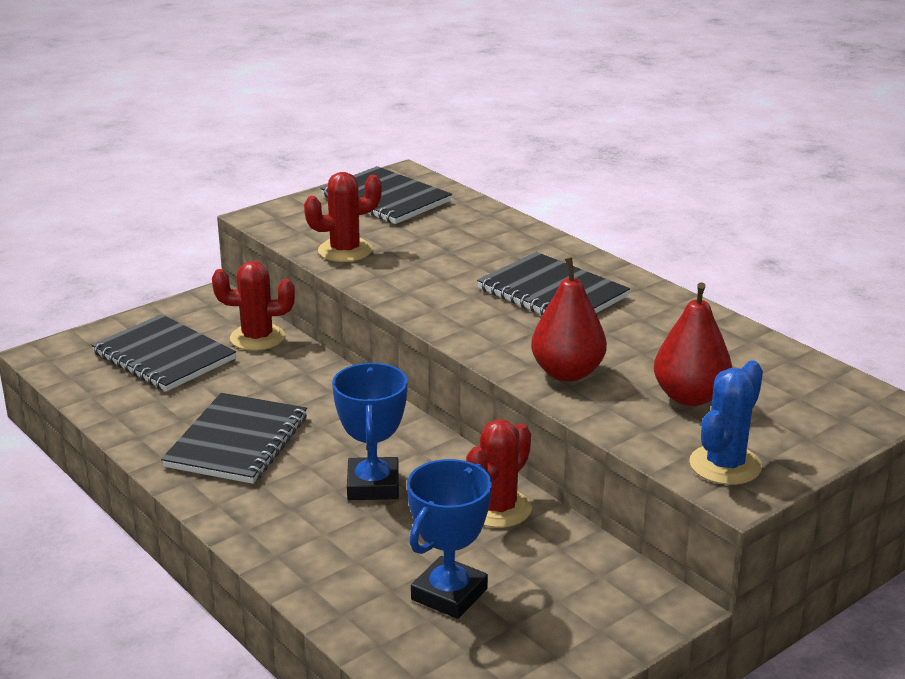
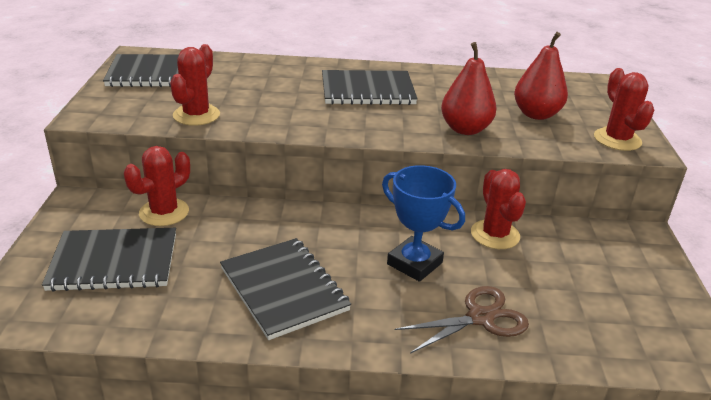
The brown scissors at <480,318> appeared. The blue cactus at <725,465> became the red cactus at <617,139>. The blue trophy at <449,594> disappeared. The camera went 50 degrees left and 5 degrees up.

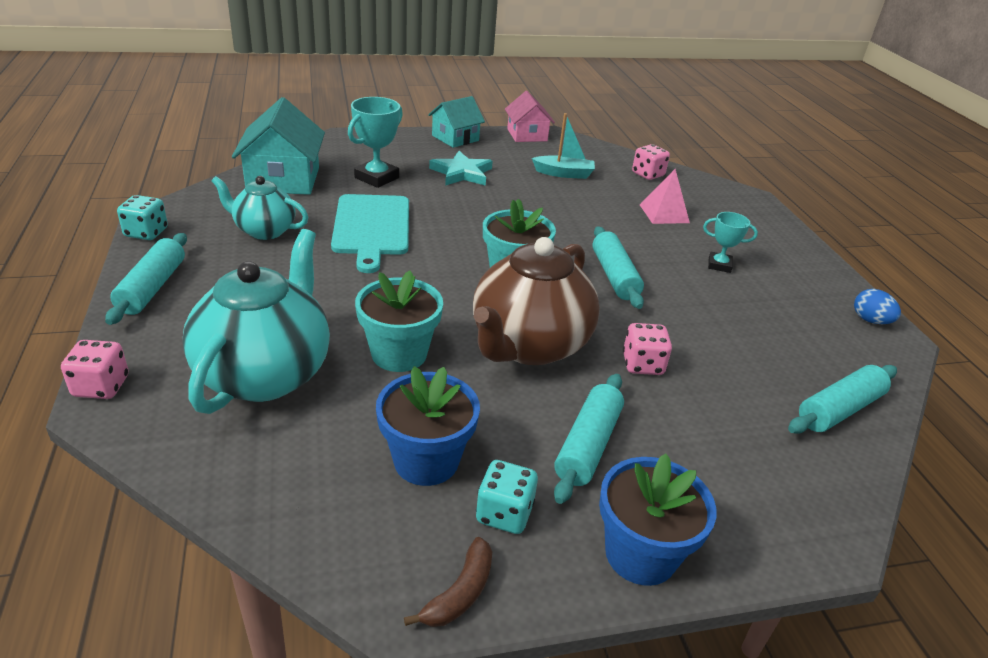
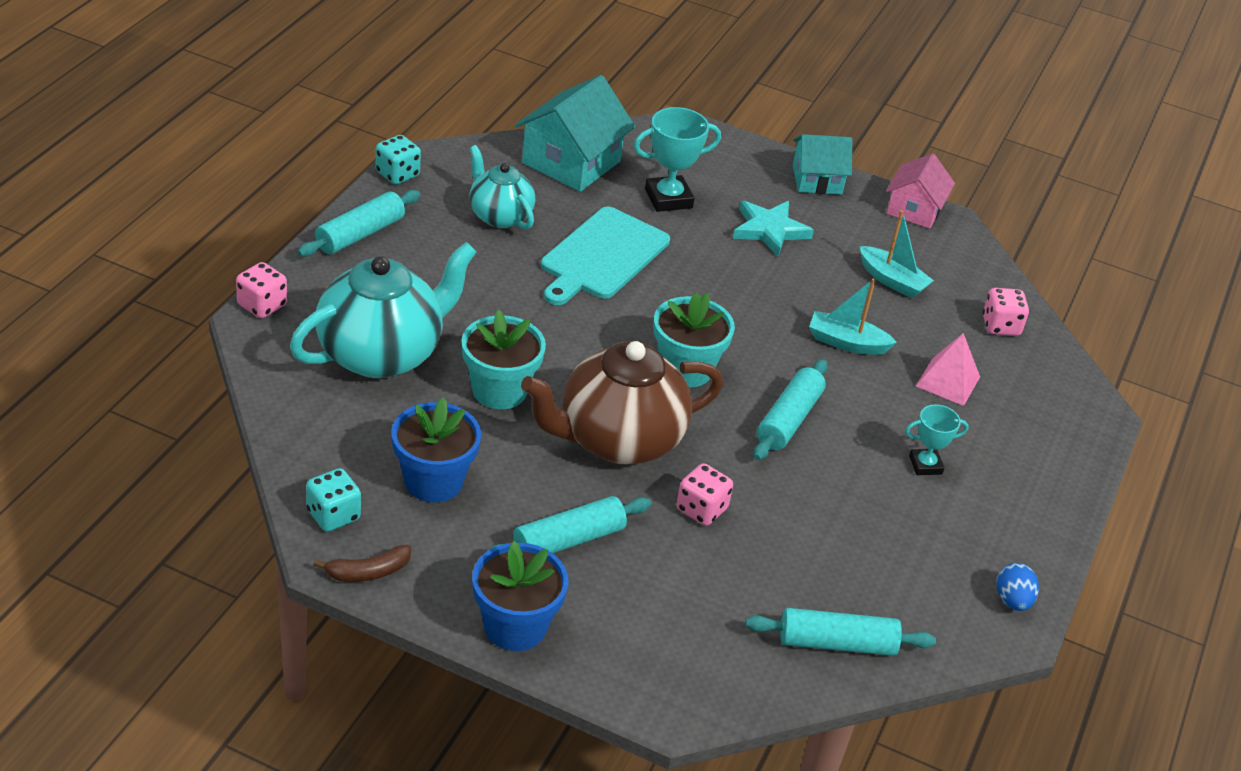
The turquoise dice moved from <504,513> to <333,515>. The turquoise boat at <846,343> appeared. The turquoise trophy at <719,265> turned 60 degrees counterclockwise. The camera went 35 degrees right and 5 degrees up.

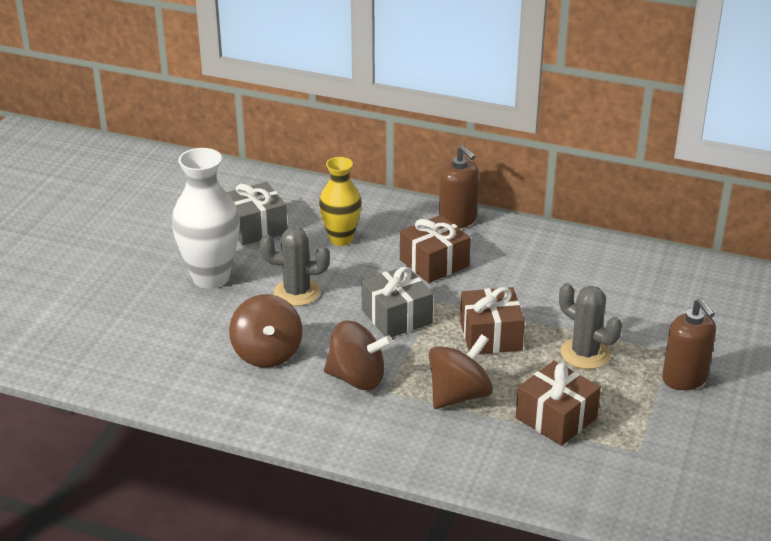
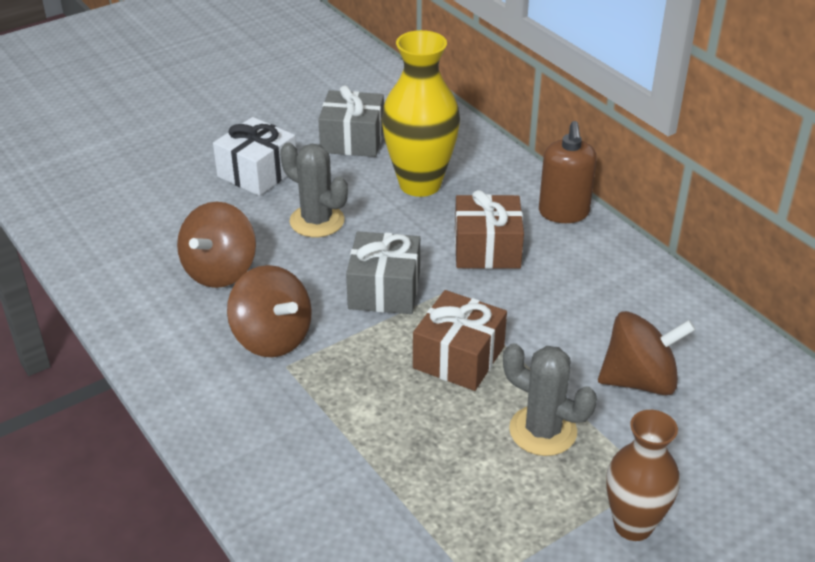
The white vase at <211,277> was replaced by the white gift at <257,172>. The yellow vase at <341,239> changed to 1.51 times the size. The grey cactus at <585,354> turned 45 degrees counterclockwise. The brown spinning top moved from <459,395> to <639,380>. The brown soap dispenser at <684,379> was replaced by the brown vase at <633,525>. The brown gift at <556,418> disappeared. The camera went 35 degrees right and 5 degrees up.

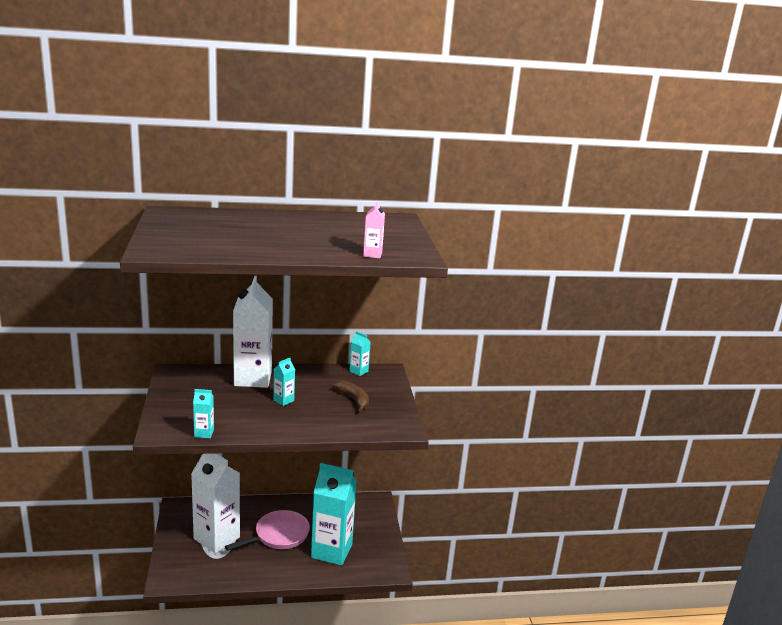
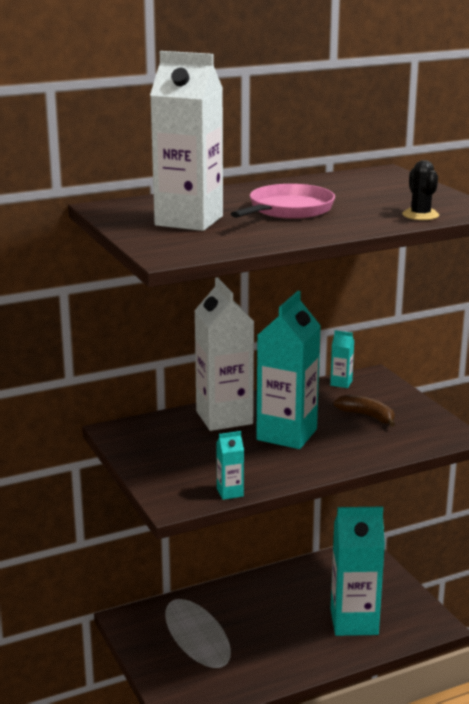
The white carton moved from <216,538> to <189,221>. The pink pan moved from <279,535> to <288,210>. The turquoise carton at <283,400> changed to 2.36 times the size. The pink carton at <372,254> was replaced by the black cactus at <420,215>. The camera went 15 degrees left and 0 degrees up.

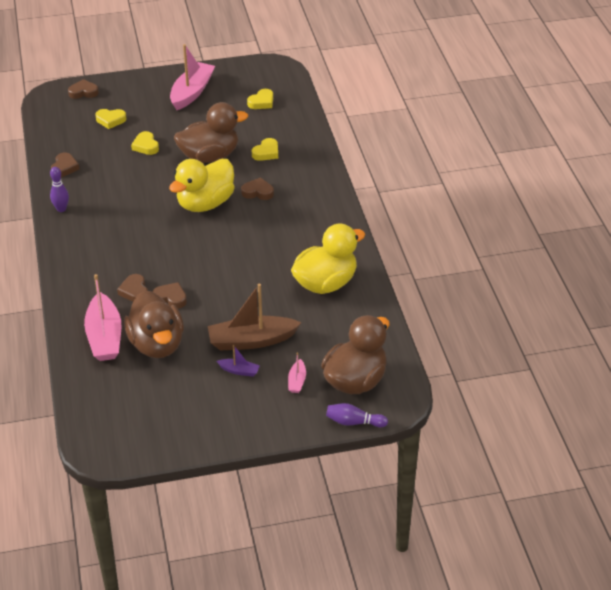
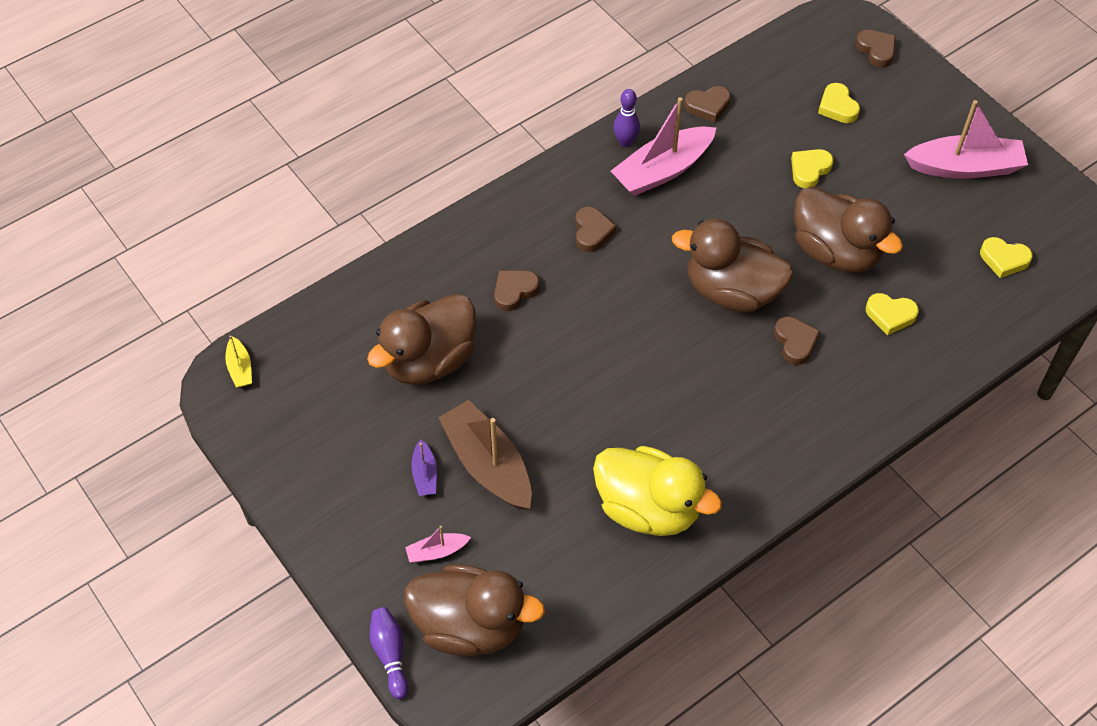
The yellow boat at <240,368> appeared. The brown heart moved from <171,298> to <592,232>. The pink boat moved from <104,337> to <662,170>. The yellow duck at <205,203> became the brown duck at <731,291>. The camera went 65 degrees right and 15 degrees up.

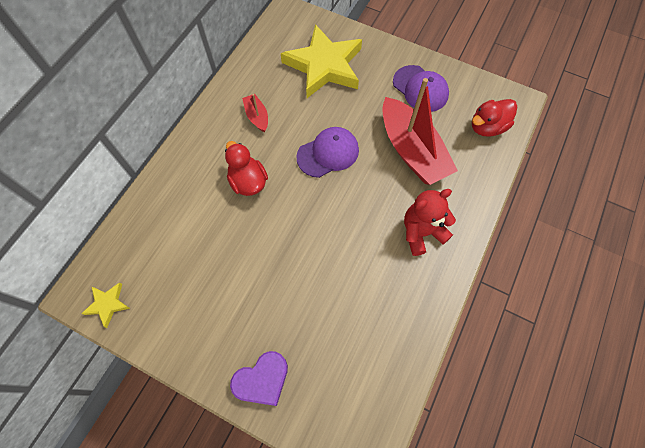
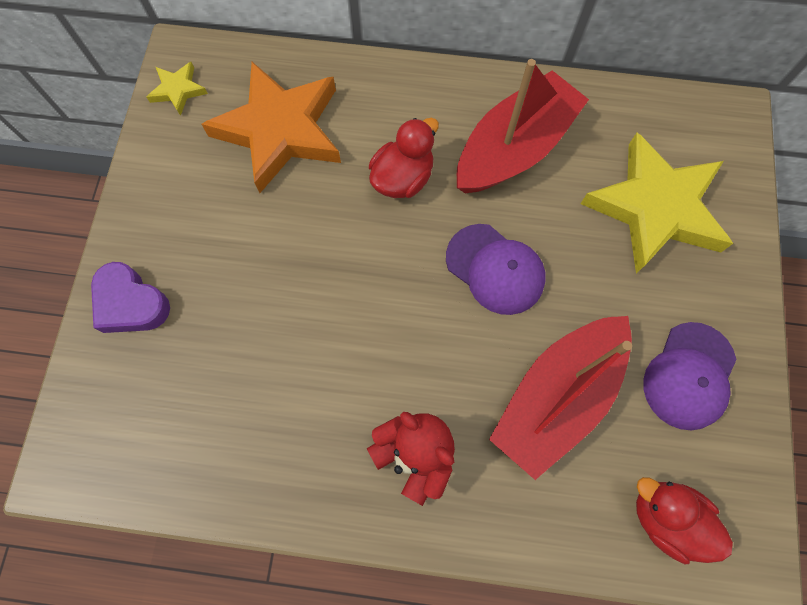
The orange star at <280,130> appeared. The red boat at <257,116> changed to 2.23 times the size. The camera went 70 degrees right and 5 degrees up.

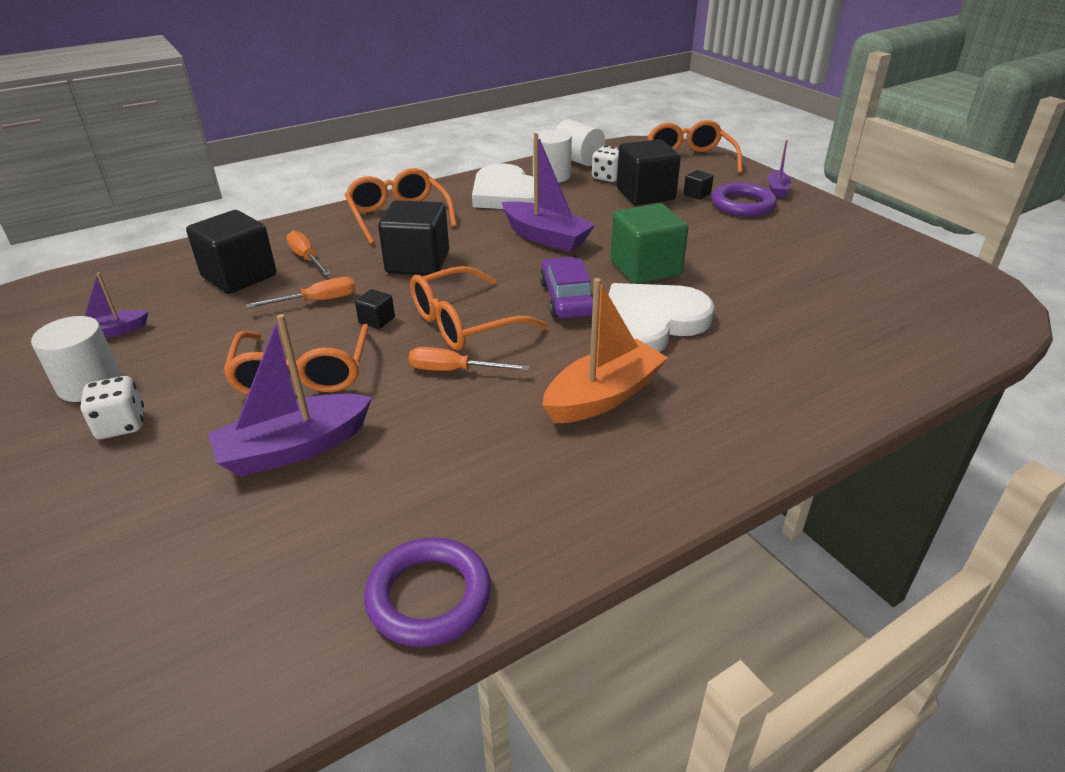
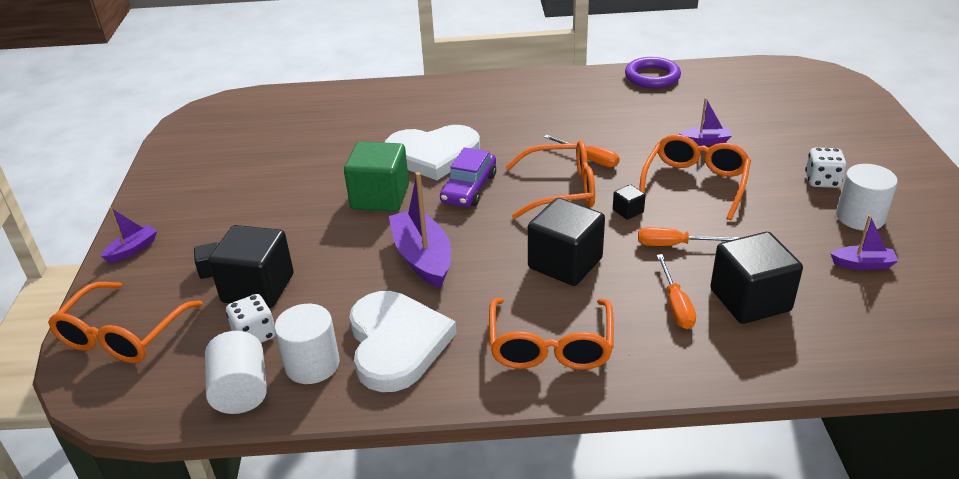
The purple boat at <294,448> changed to 0.53 times the size. The orange boat at <603,396> disappeared. The purple ring at <742,205> disappeared. The camera went 150 degrees left and 0 degrees up.

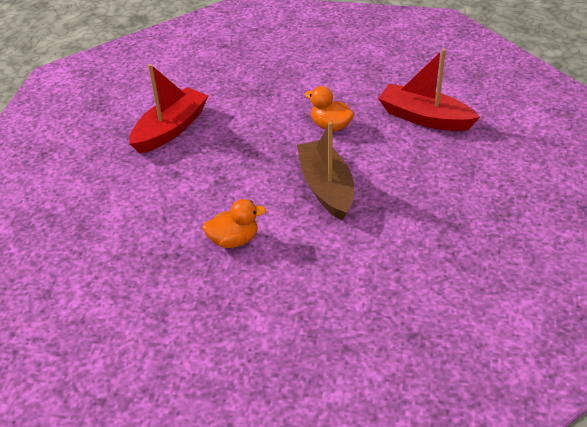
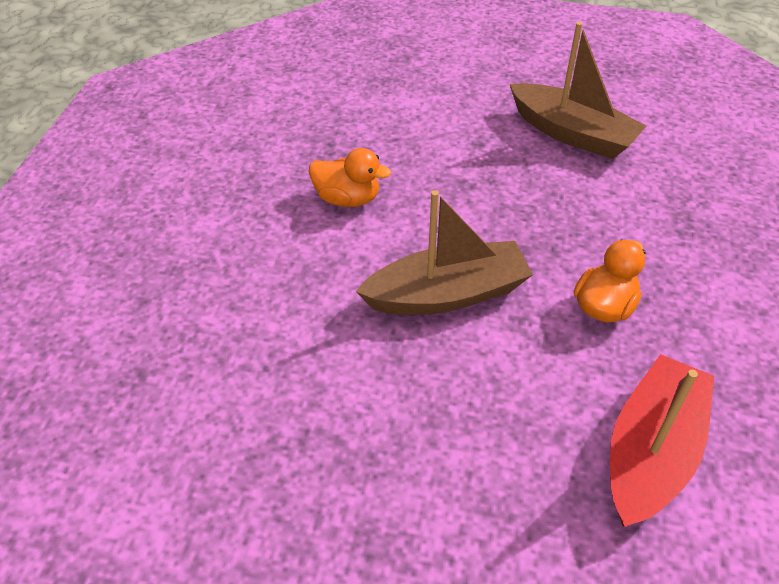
The orange duck at <234,240> turned 60 degrees counterclockwise. The red boat at <170,129> became the brown boat at <572,133>. The camera went 90 degrees right and 5 degrees up.

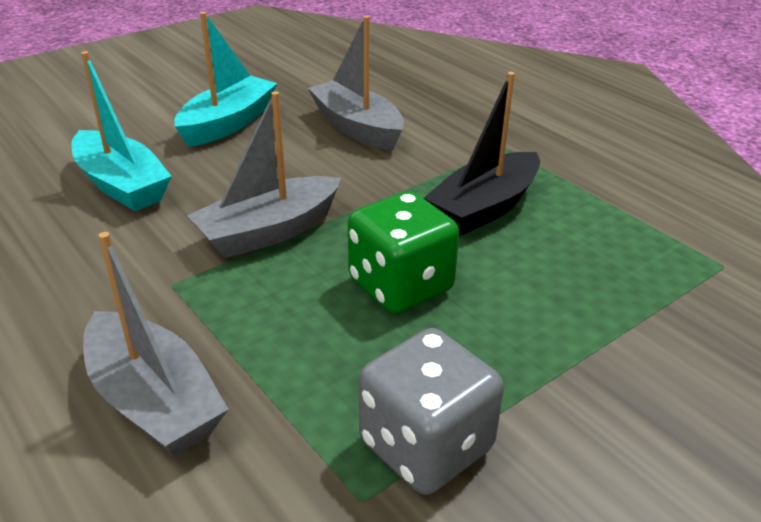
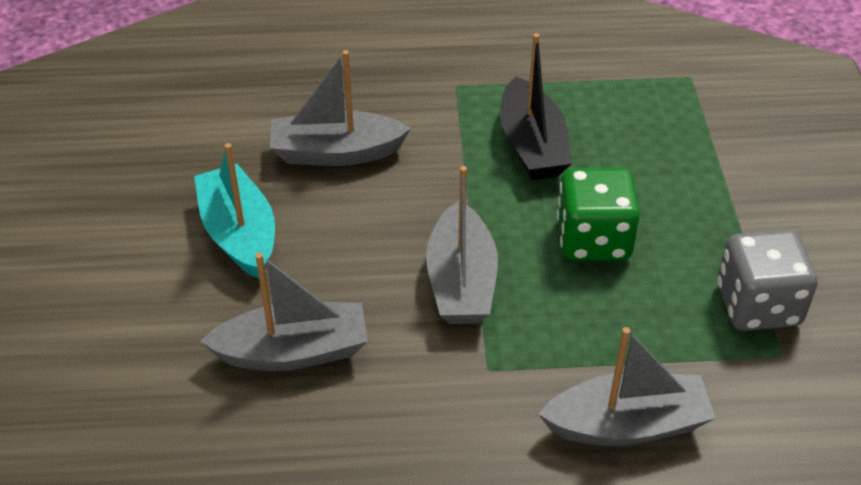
The turquoise boat at <122,185> became the grey boat at <293,351>. The camera went 55 degrees left and 10 degrees up.

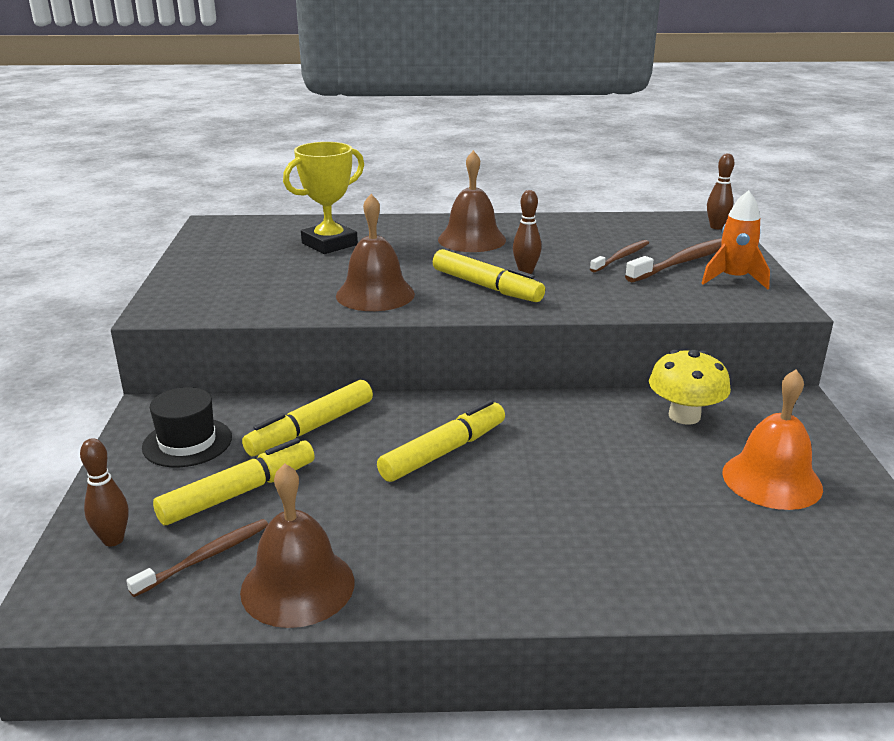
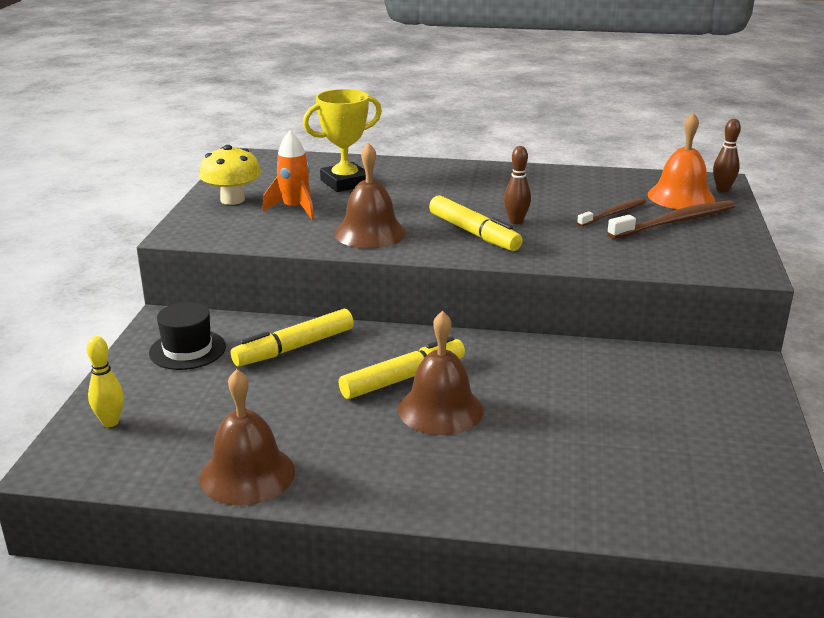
The brown bowling pin at <113,540> became the yellow bowling pin at <110,422>. The yellow mushroom moved from <684,416> to <232,200>. The orange rocket moved from <733,279> to <295,209>. The brown bell moved from <472,239> to <440,409>. The orange bell moved from <772,480> to <681,197>. The brown toothbrush at <206,557> disappeared. The yellow marker at <239,493> disappeared. The camera went 10 degrees right and 0 degrees up.

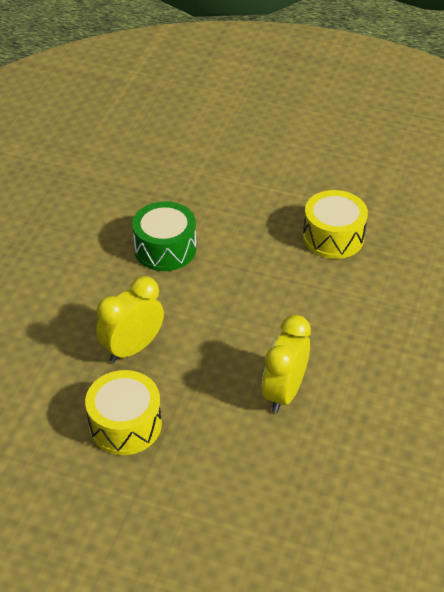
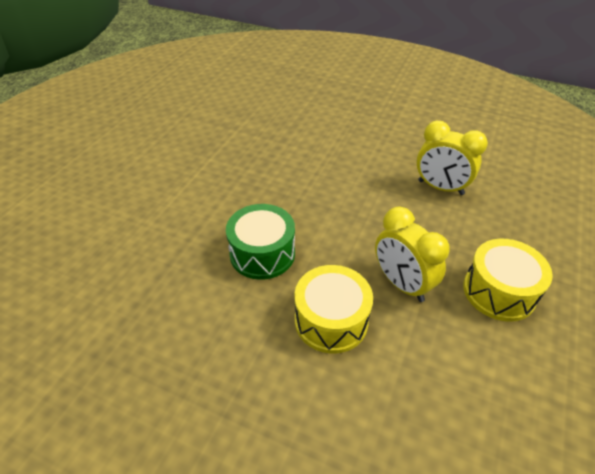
The yellow drum moved from <333,237> to <331,320>. The camera went 85 degrees left and 0 degrees up.

